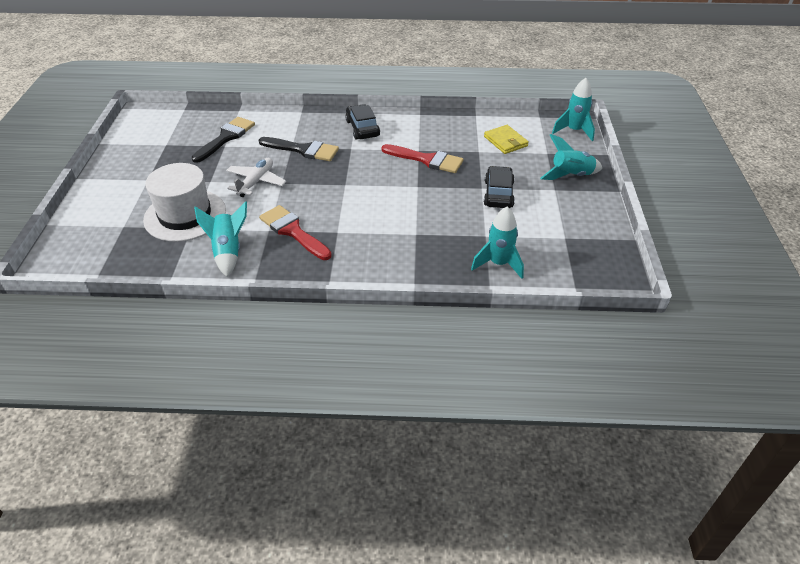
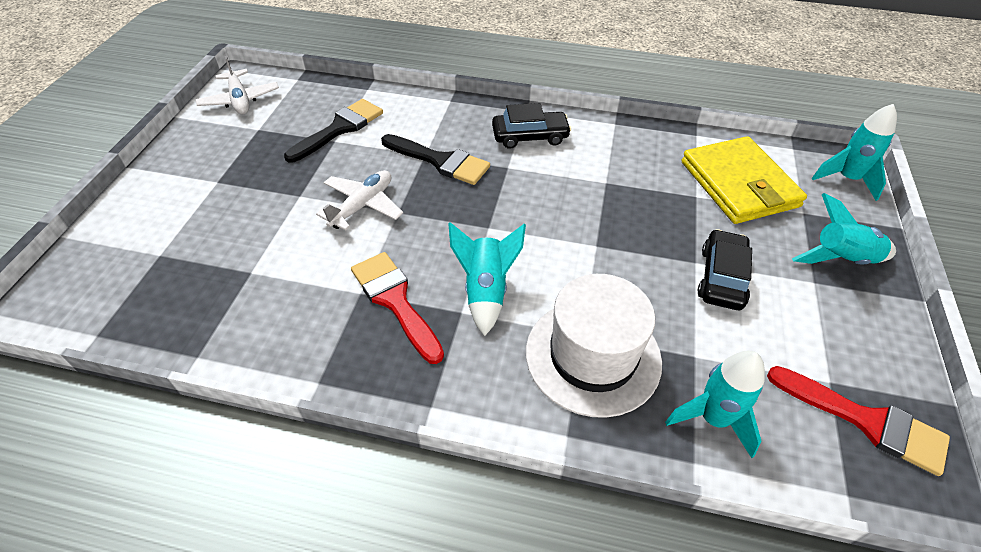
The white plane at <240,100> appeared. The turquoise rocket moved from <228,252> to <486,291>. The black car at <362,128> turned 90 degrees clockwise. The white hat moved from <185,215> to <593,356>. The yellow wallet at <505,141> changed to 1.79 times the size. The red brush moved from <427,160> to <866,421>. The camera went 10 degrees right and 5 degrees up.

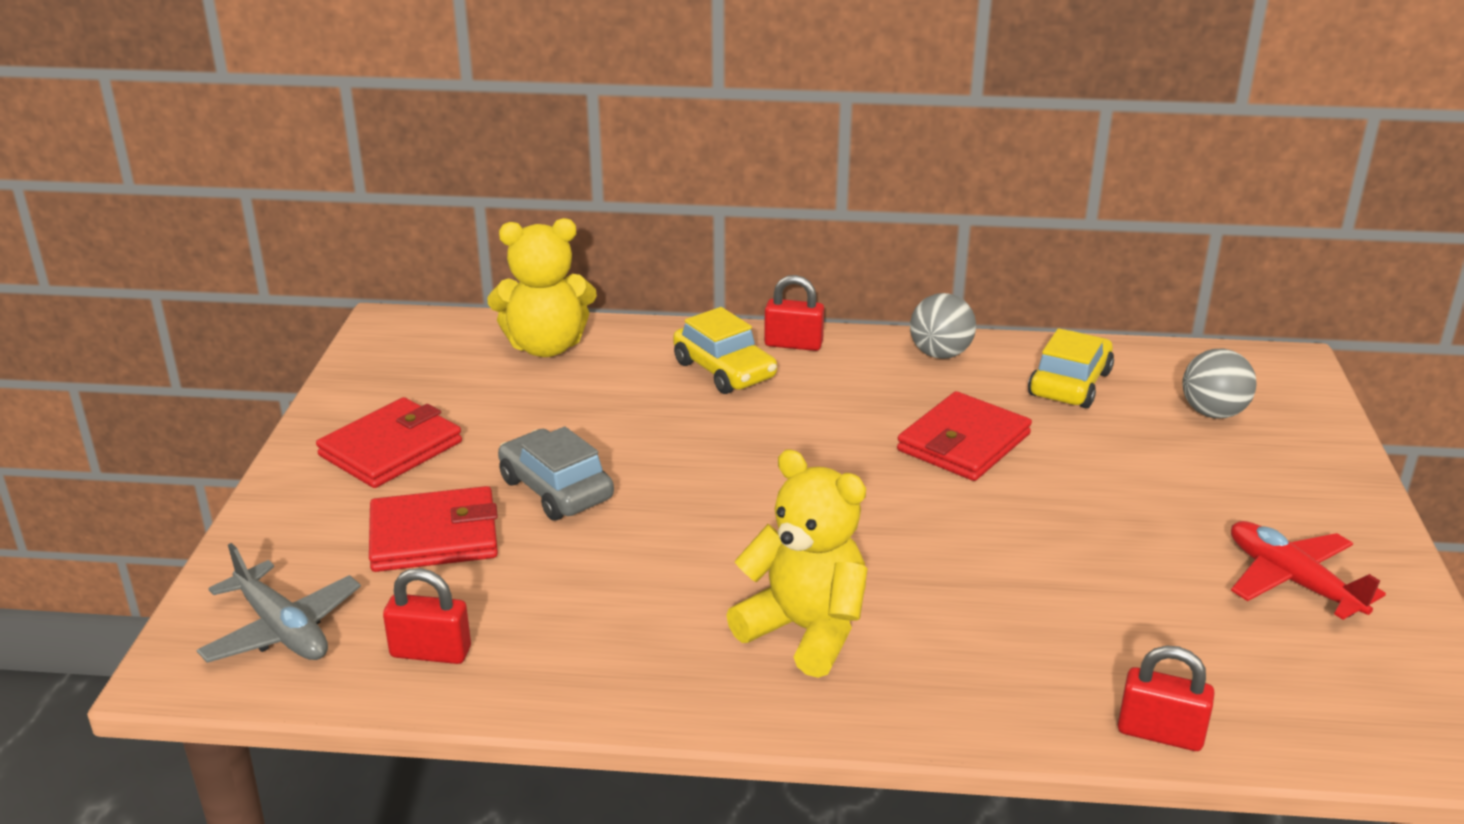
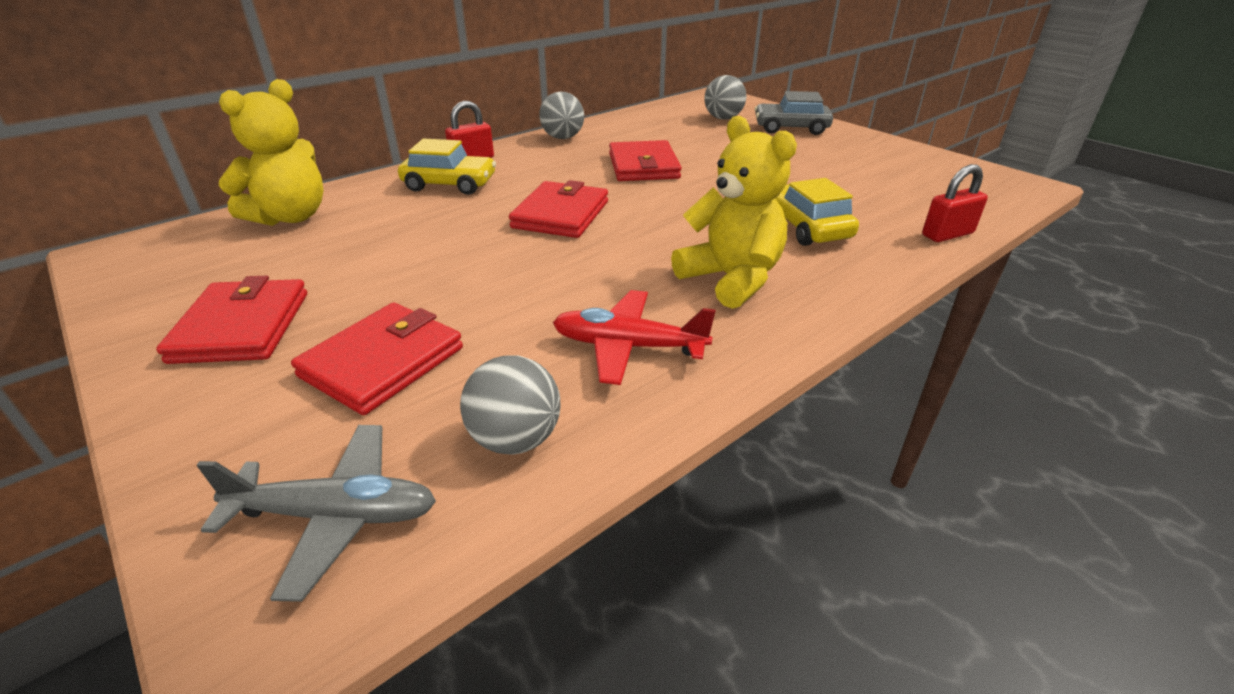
The red padlock at <431,652> was replaced by the grey ball at <515,439>. The red wallet at <560,215> appeared. The red plane moved from <1292,581> to <628,346>. The yellow teddy bear at <805,630> turned 60 degrees clockwise. The grey car moved from <556,489> to <791,128>. The yellow car moved from <1070,384> to <806,227>. The camera went 45 degrees left and 5 degrees up.

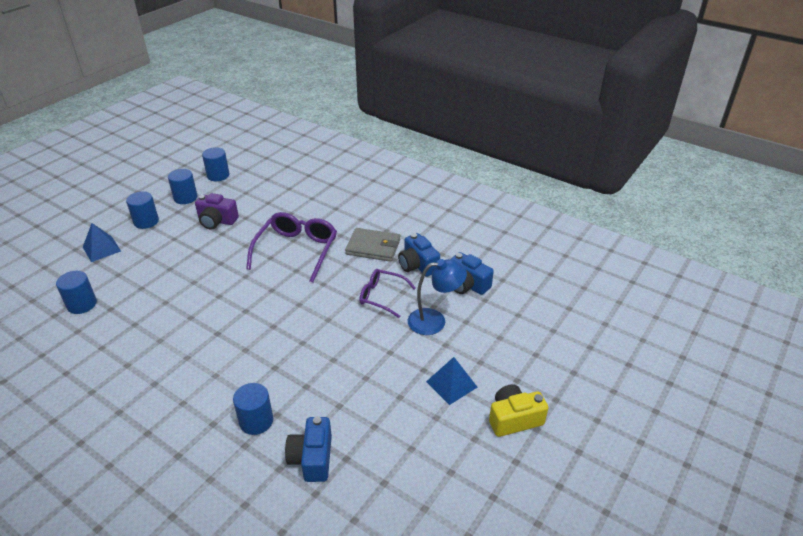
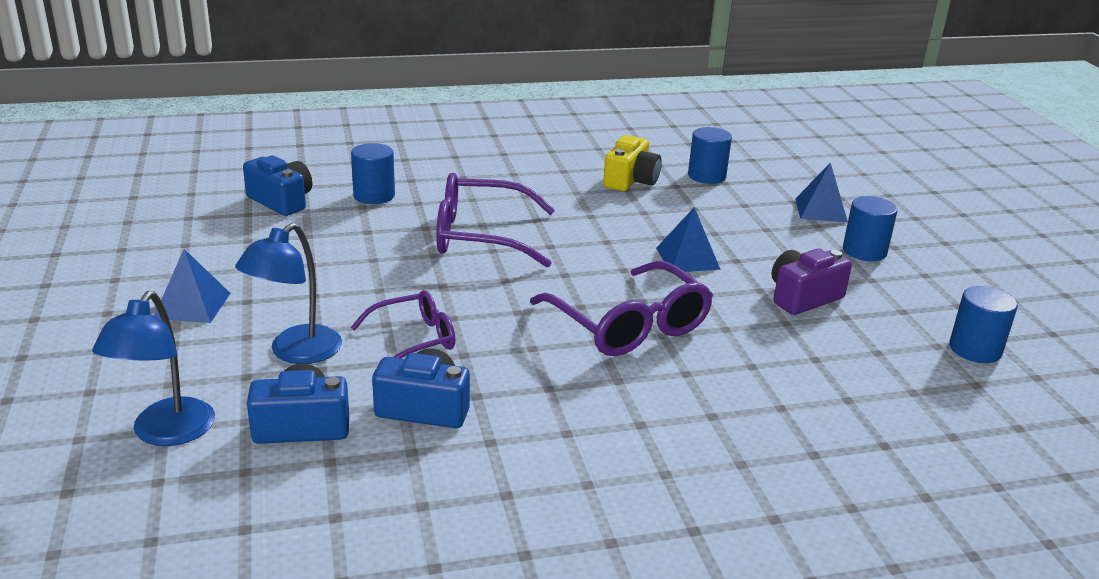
The blue lamp at <166,433> appeared. The purple glasses at <481,236> appeared. The yellow camera moved from <514,419> to <631,180>. The blue pyramid at <687,258> appeared. The blue cylinder at <185,198> disappeared. The grey wallet at <373,247> disappeared. The camera went 130 degrees right and 10 degrees down.

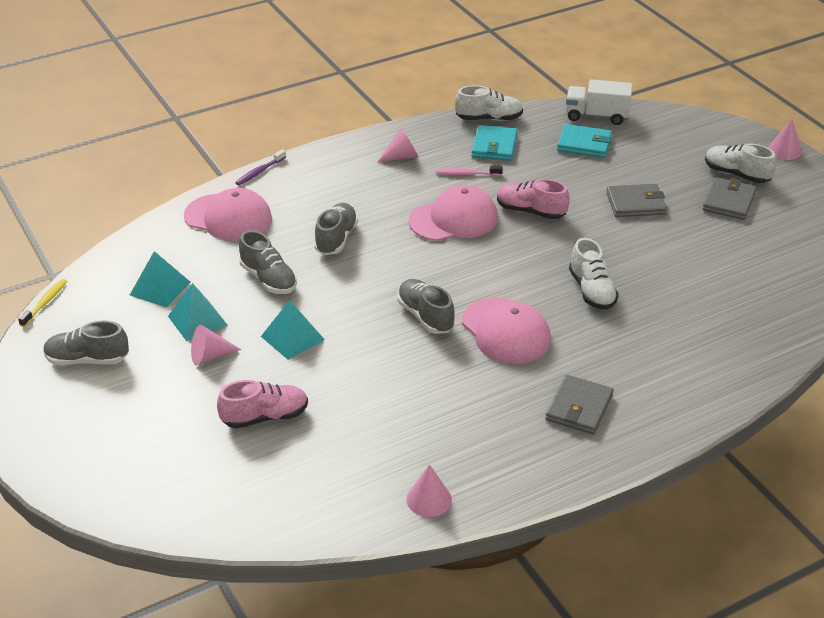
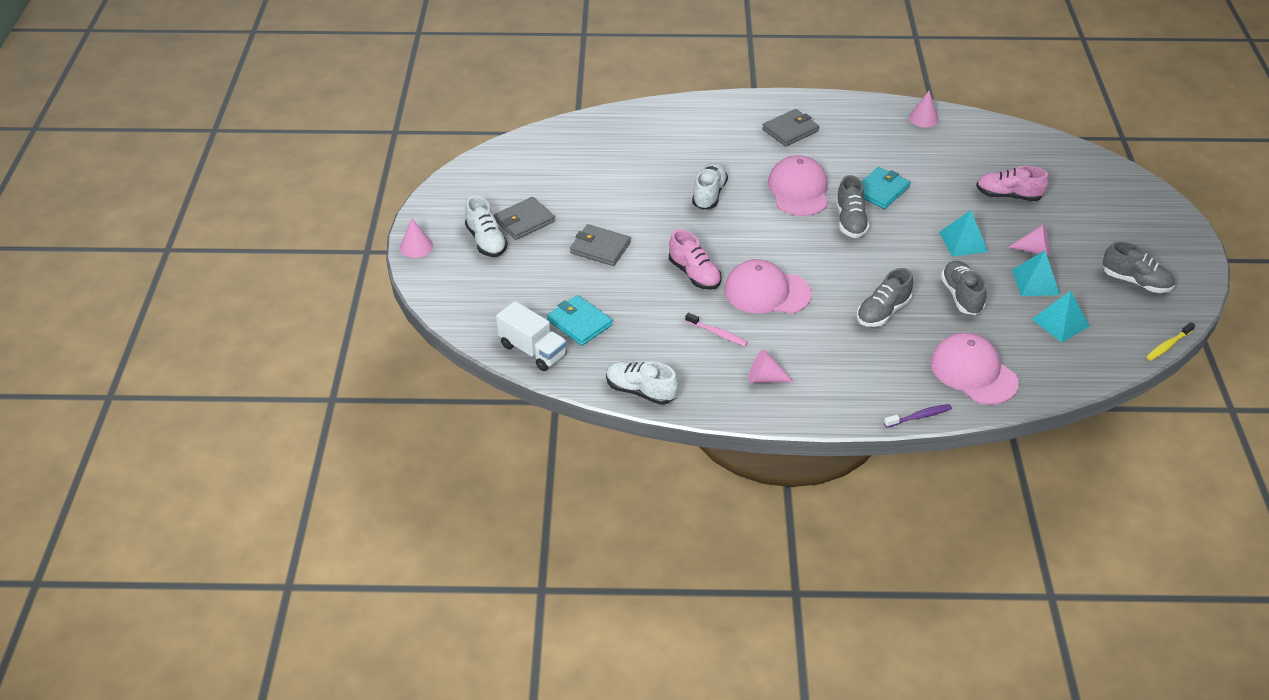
The turquoise wallet moved from <494,146> to <881,190>. The camera went 150 degrees left and 5 degrees up.

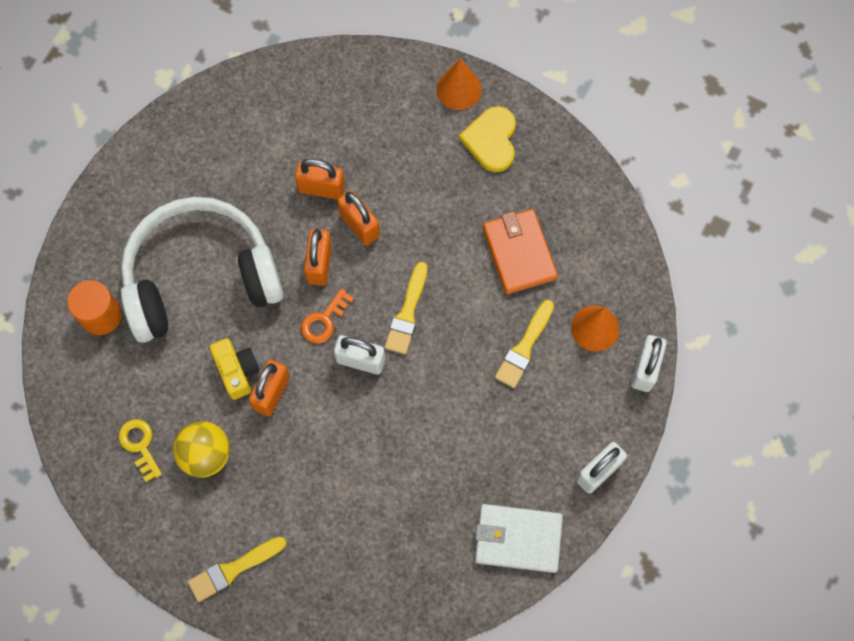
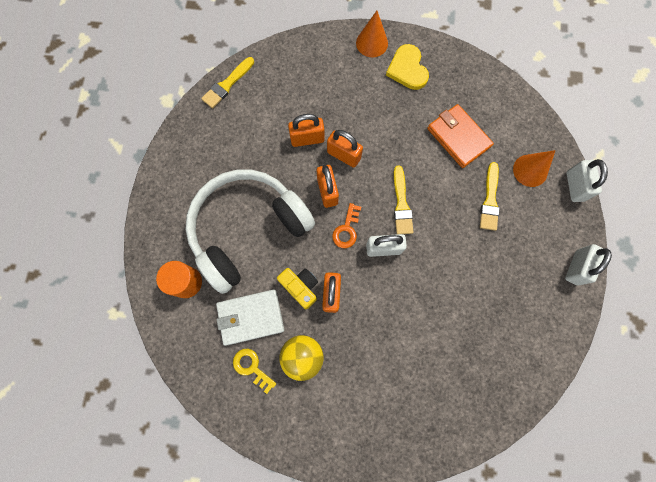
The yellow brush moved from <233,569> to <227,84>. The white wallet moved from <517,539> to <250,317>. The camera went 20 degrees left and 5 degrees up.

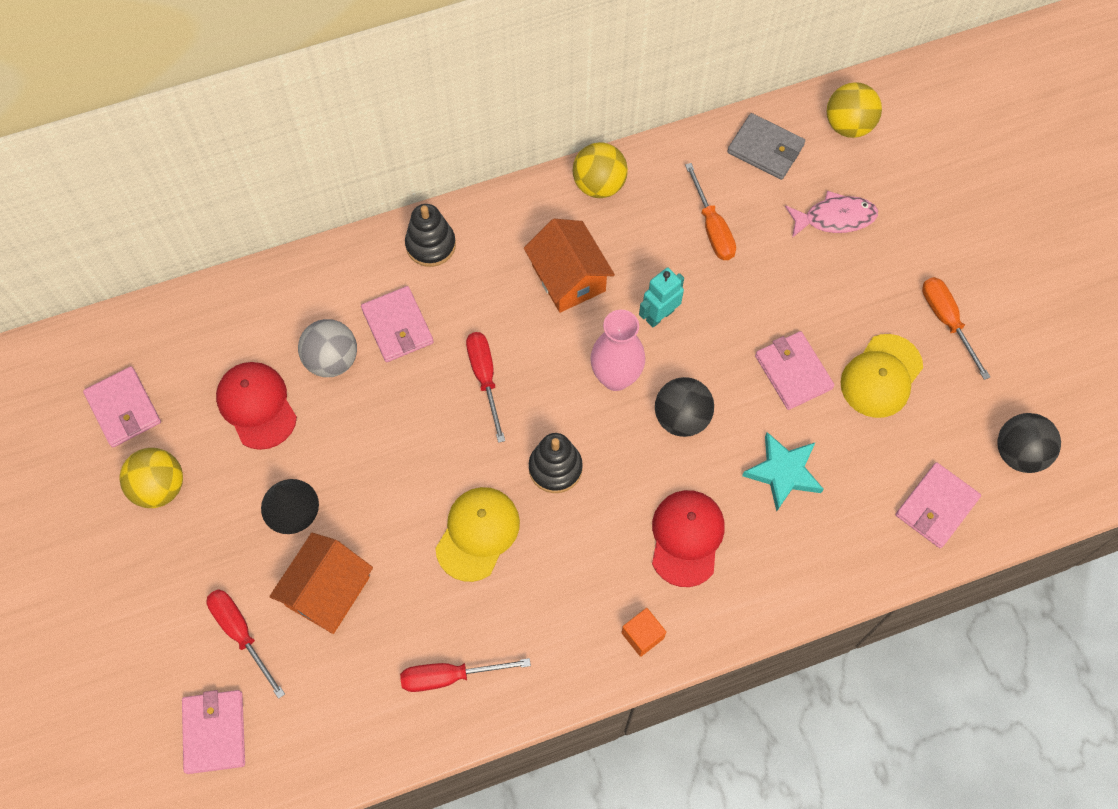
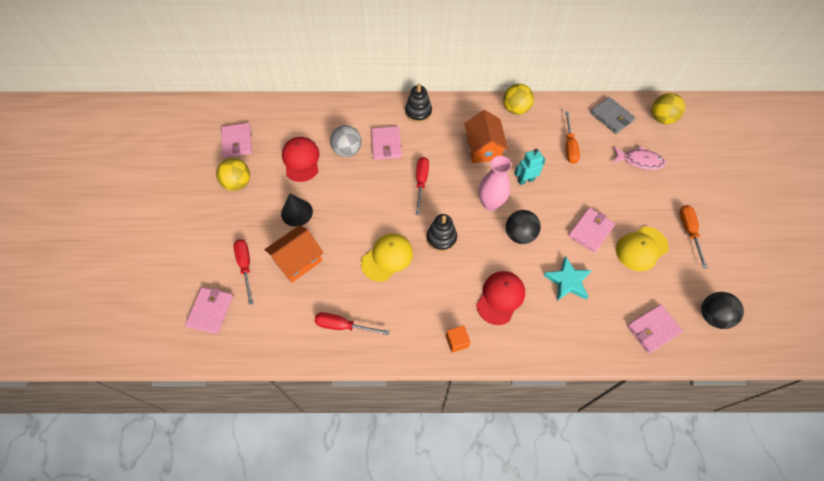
The pink wallet at <793,372> turned 45 degrees clockwise. The camera went 20 degrees right and 5 degrees down.

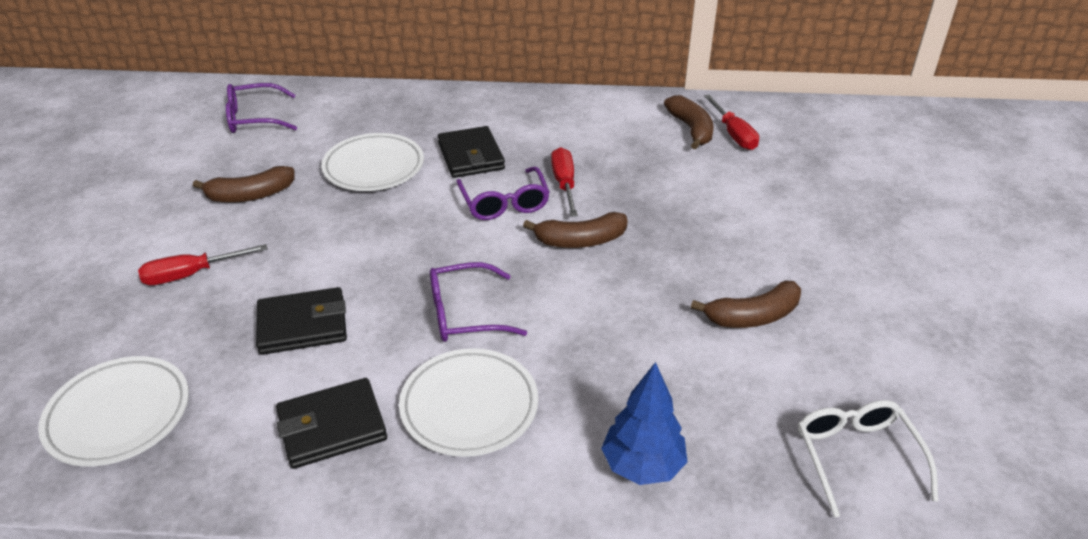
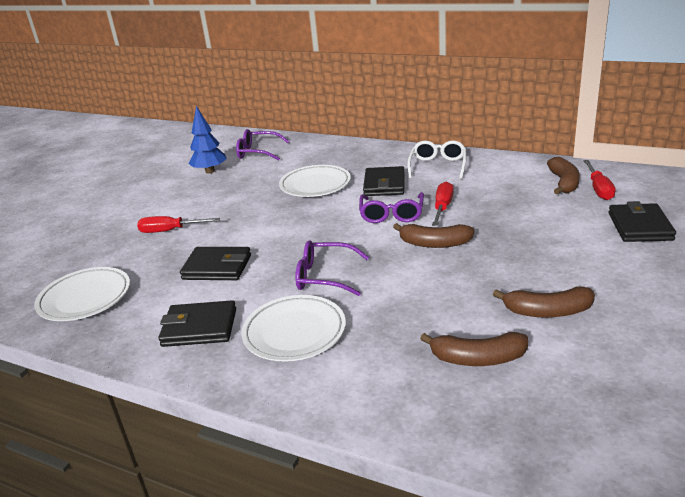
The blue tree moved from <642,466> to <210,171>. The white glasses moved from <856,457> to <437,166>. The brown banana moved from <250,195> to <478,358>. The black wallet at <640,226> appeared. The camera went 25 degrees right and 10 degrees down.

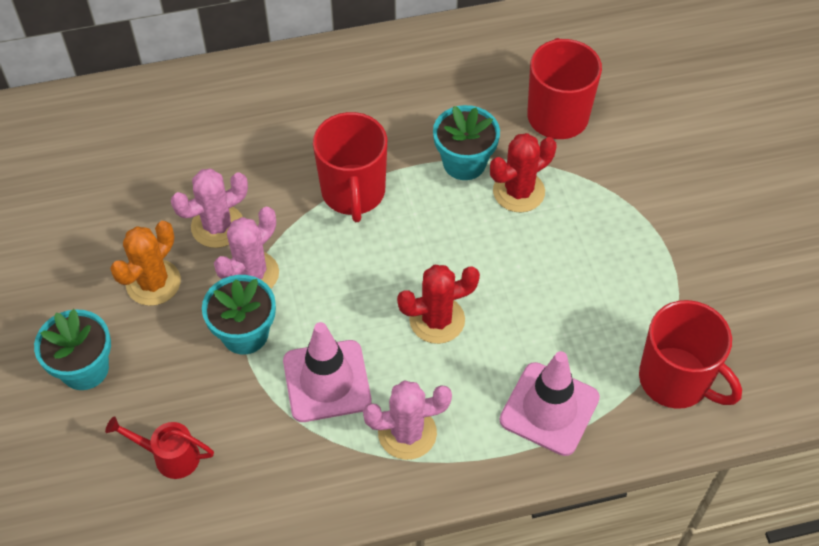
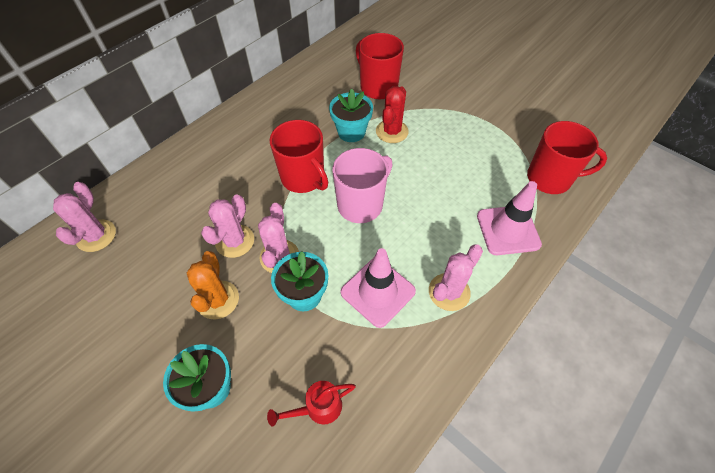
The pink cactus at <96,236> appeared. The pink mug at <361,204> appeared. The red cactus at <437,320> disappeared. The camera went 35 degrees left and 0 degrees up.

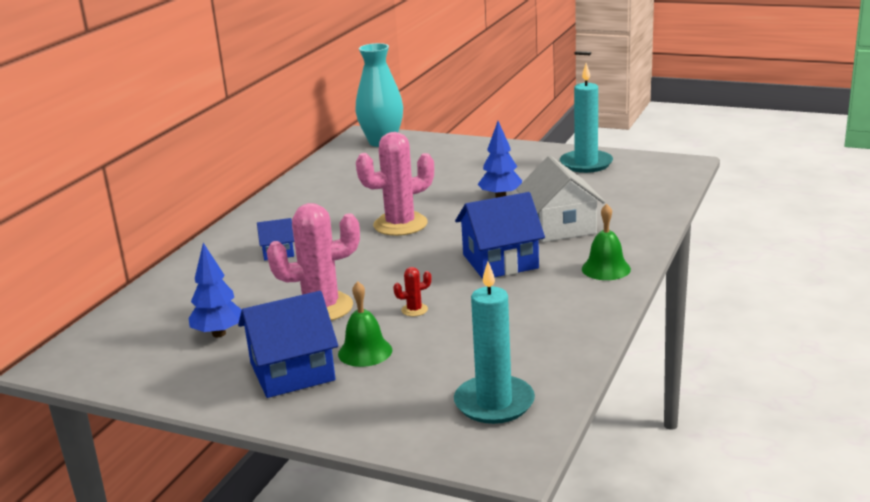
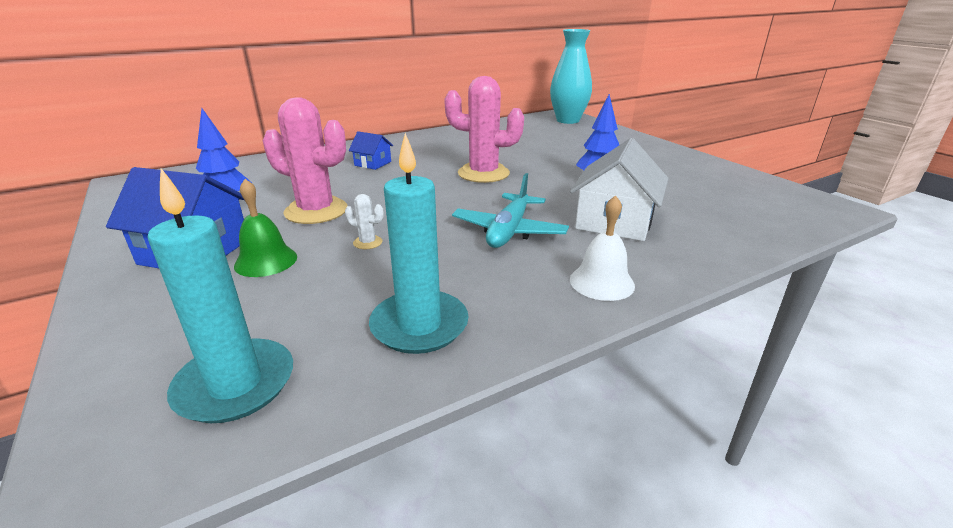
The red cactus at <414,310> became the white cactus at <368,242>. The turquoise candle moved from <586,164> to <419,325>. The blue house at <500,261> was replaced by the turquoise plane at <509,231>. The green bell at <606,269> became the white bell at <601,282>. The camera went 35 degrees right and 5 degrees up.

